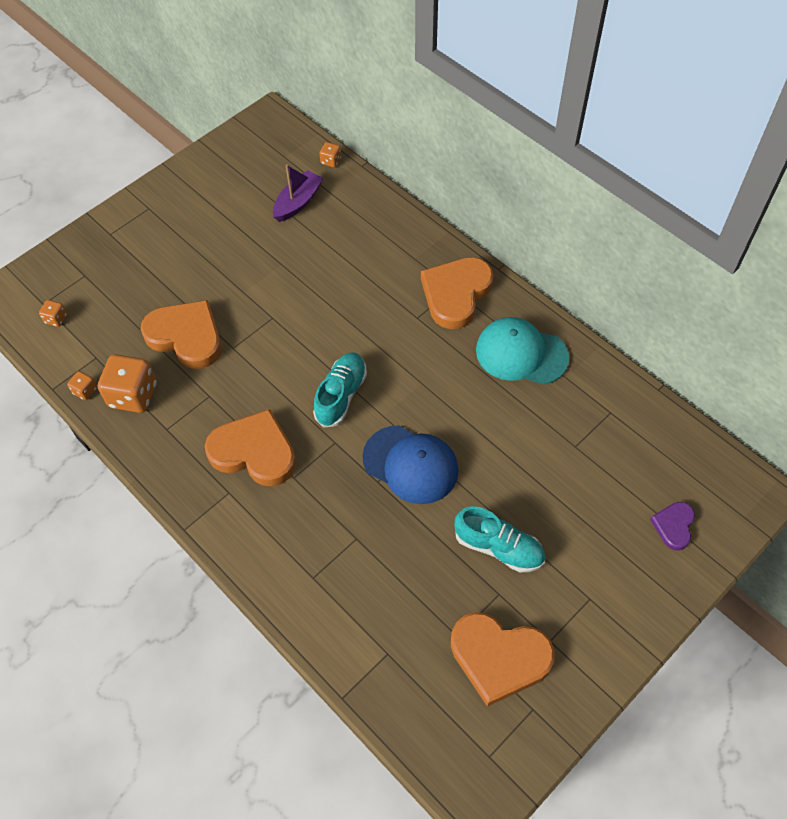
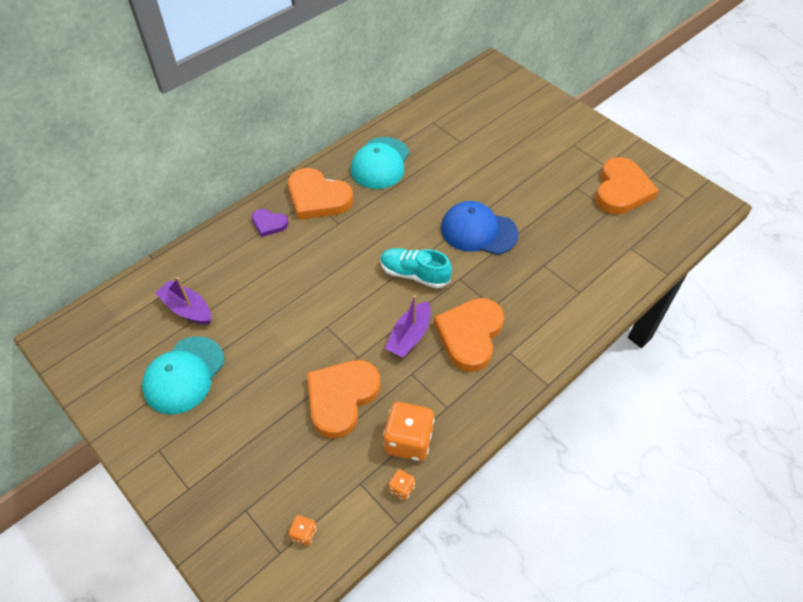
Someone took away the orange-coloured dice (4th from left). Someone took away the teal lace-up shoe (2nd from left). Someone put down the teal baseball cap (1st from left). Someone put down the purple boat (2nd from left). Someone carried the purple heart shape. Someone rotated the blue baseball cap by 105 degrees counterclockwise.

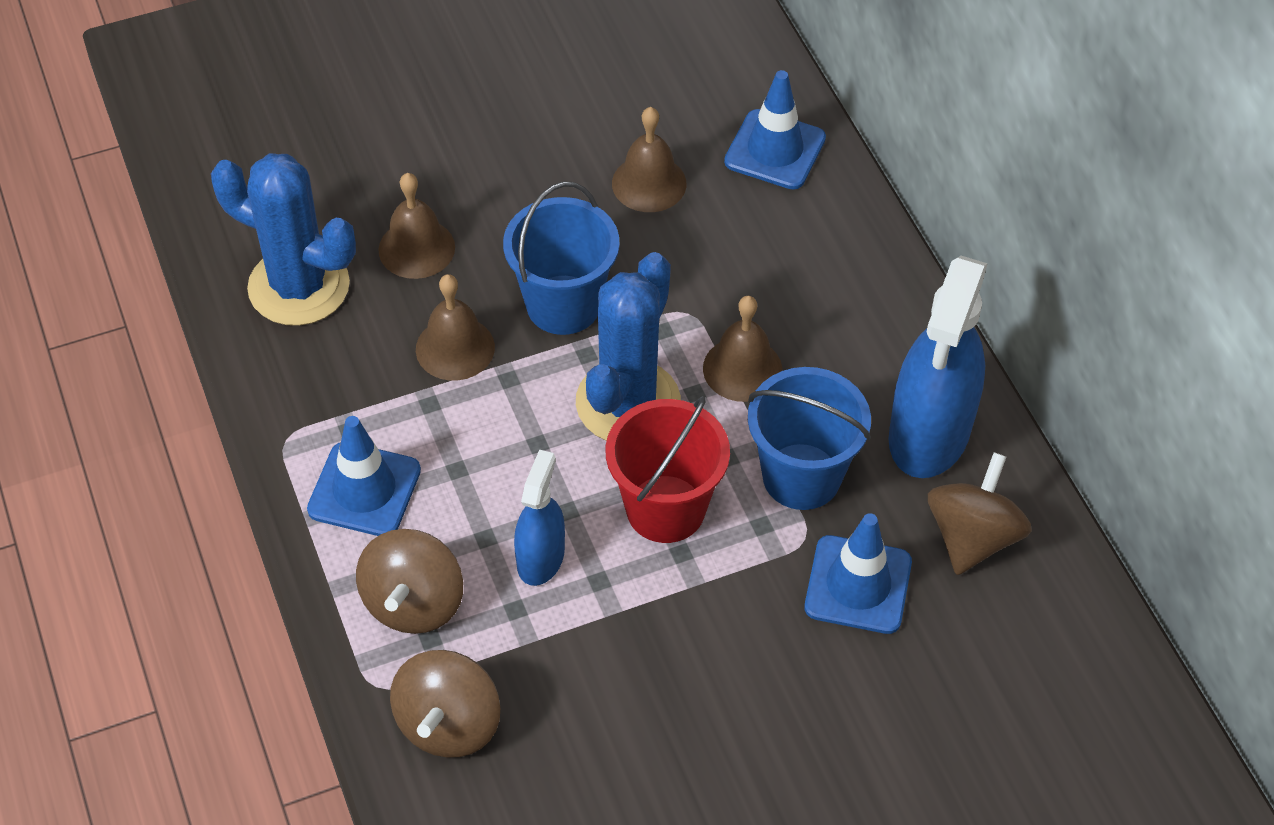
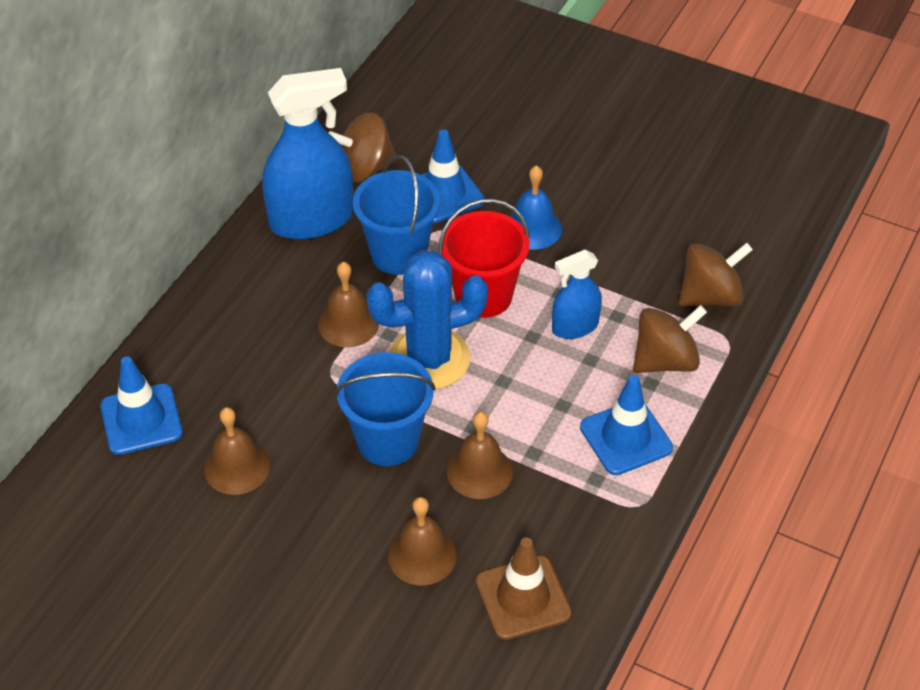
Someone put down the blue bell. Someone swapped the blue prickly plant (1st from left) for the brown road cone.

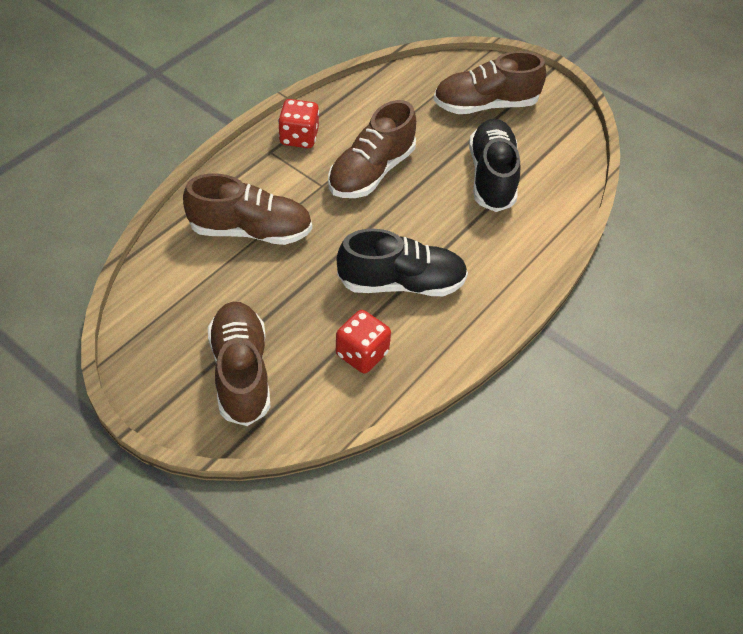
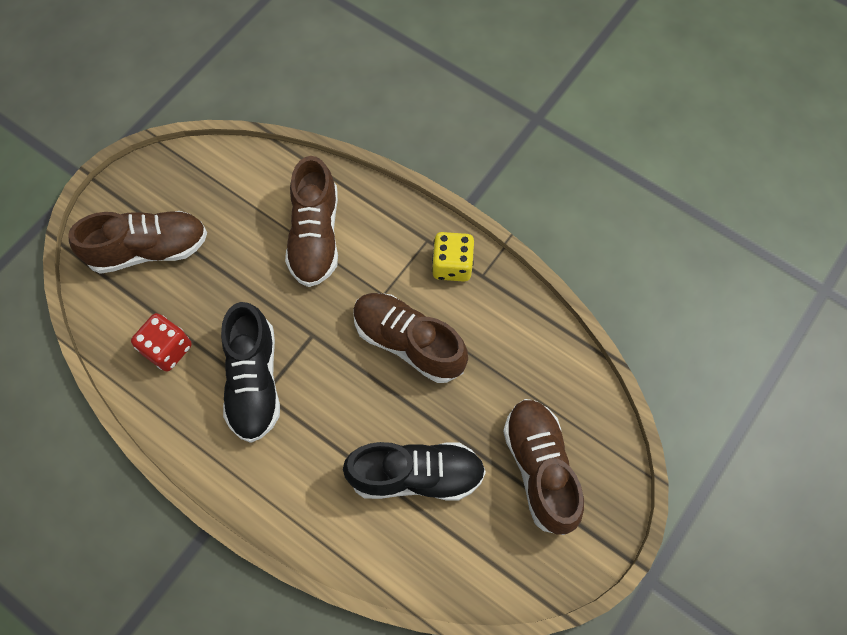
Someone repainted the crimson dice (1st from left), which became the golden dice.

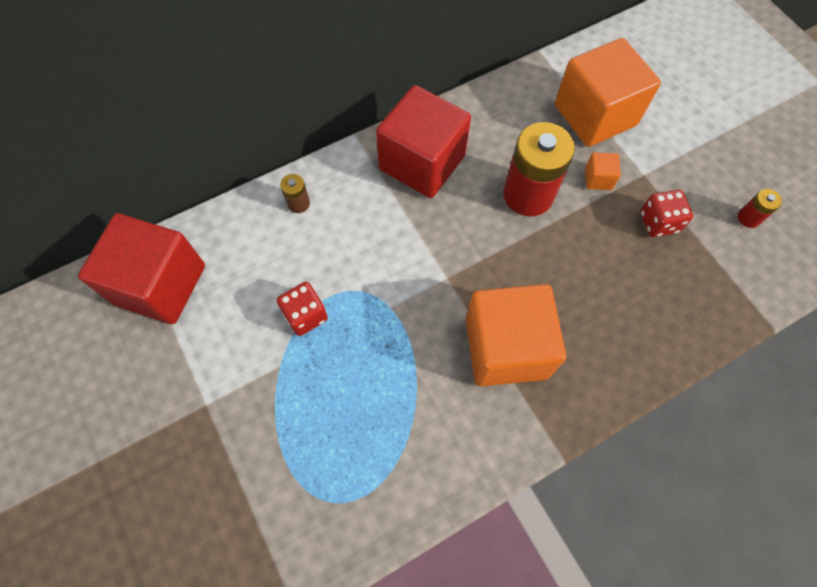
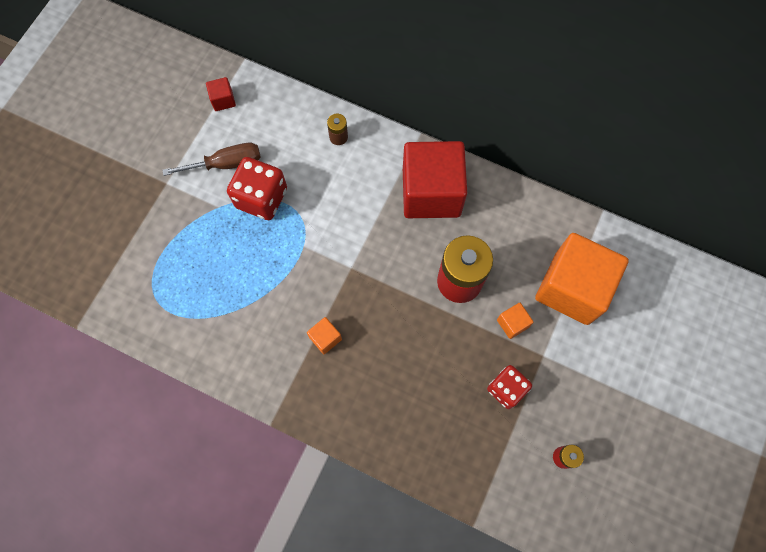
Someone put down the brown screwdriver. Someone scaled the crimson solid cube (1st from left) by 0.40. Someone scaled the crimson dice (1st from left) by 1.52. Someone scaled the orange-coloured solid cube (1st from left) by 0.40.

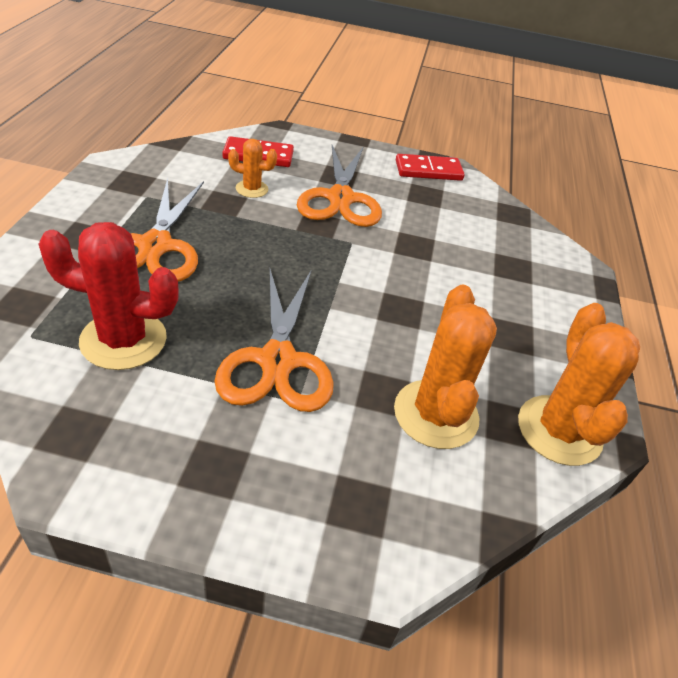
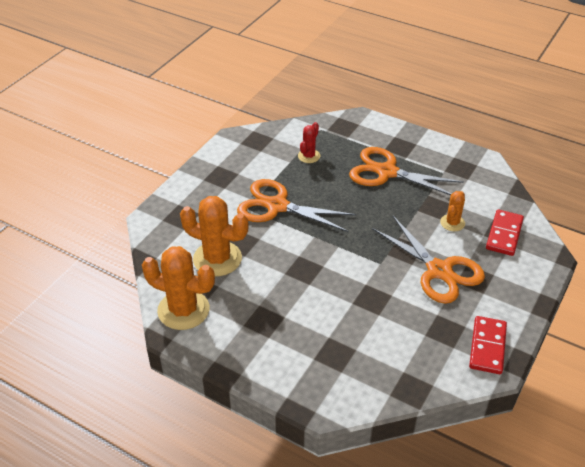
Someone rotated the orange-coloured shears (3rd from left) by 150 degrees counterclockwise. Someone scaled the crimson prickly plant by 0.53.

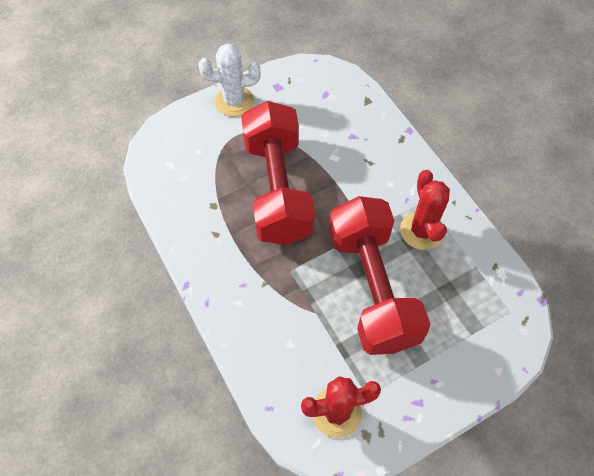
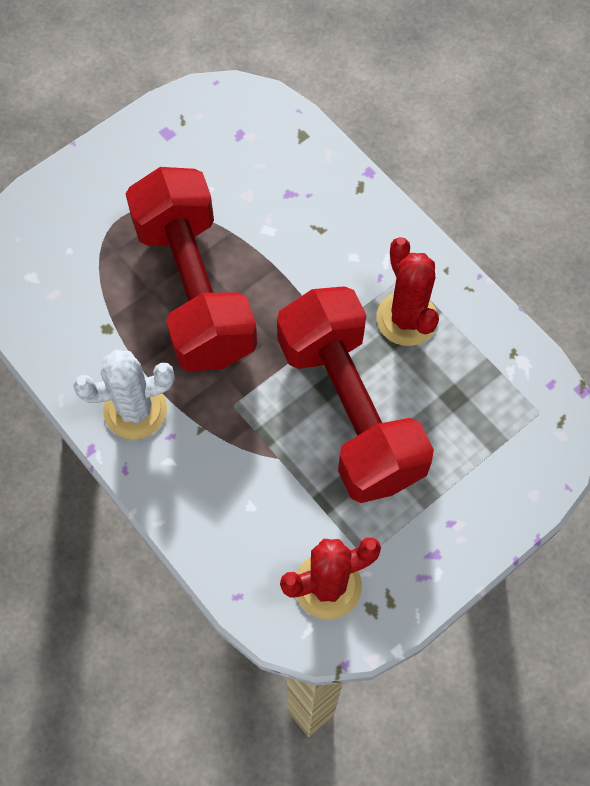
Someone carried the snow-white prickly plant.

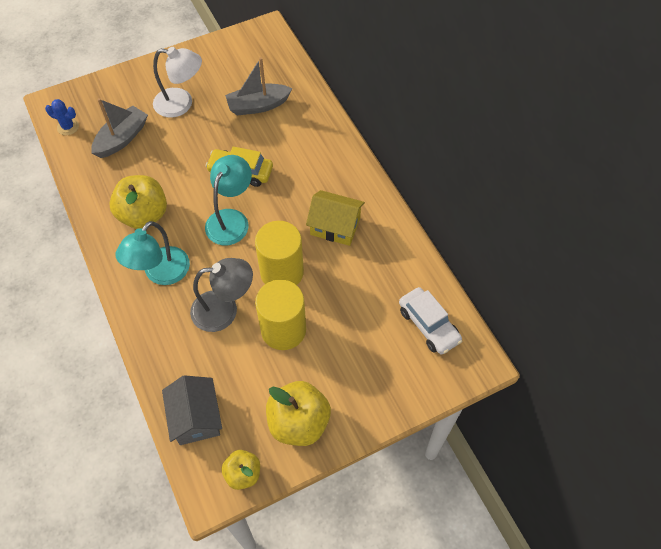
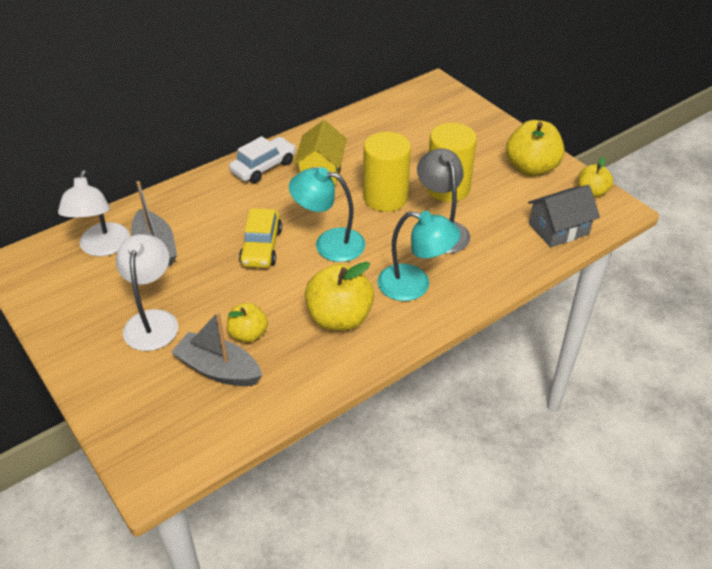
Someone took away the blue prickly plant. Someone put down the snow-white desk lamp (1st from left). Someone put down the golden toy apple (1st from left). Someone carried the snow-white toy car.

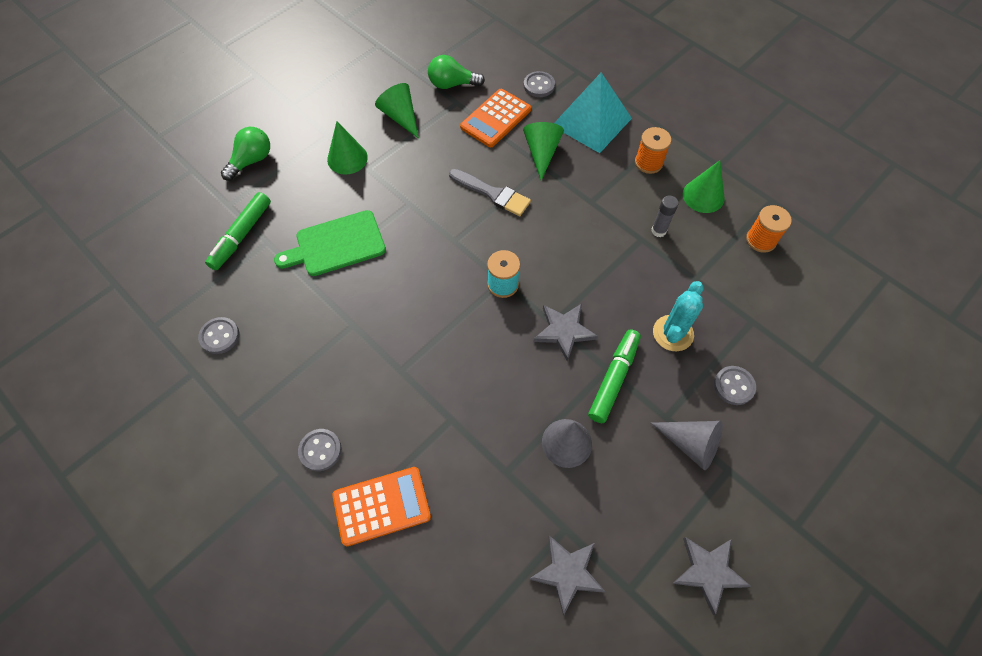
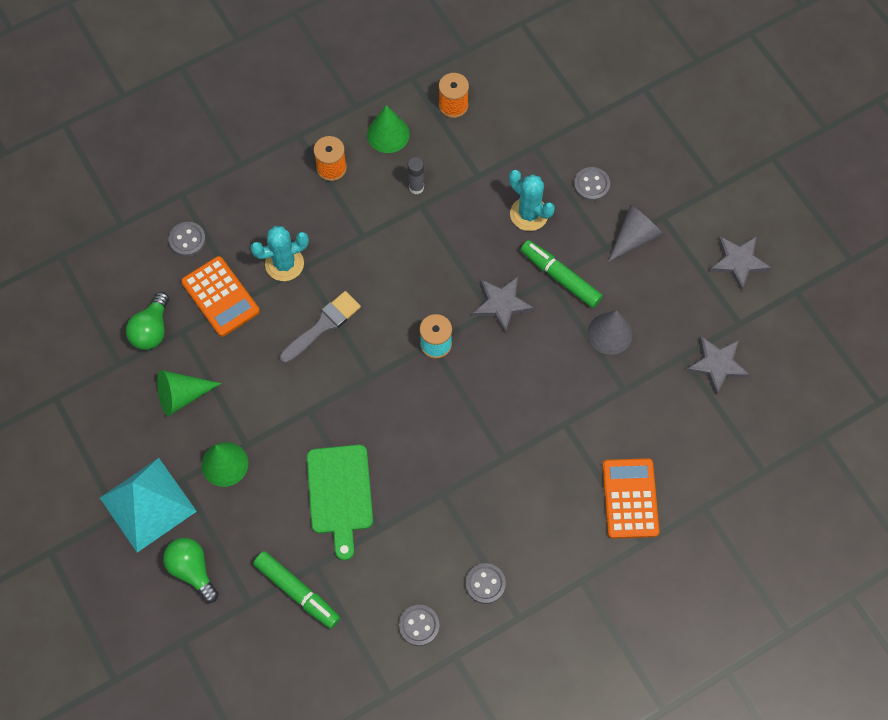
Someone carried the ash-grey button (2nd from left in the first image). Someone carried the teal solid pyramid. Someone swapped the emerald cone shape (3rd from left) for the teal prickly plant (1st from left).

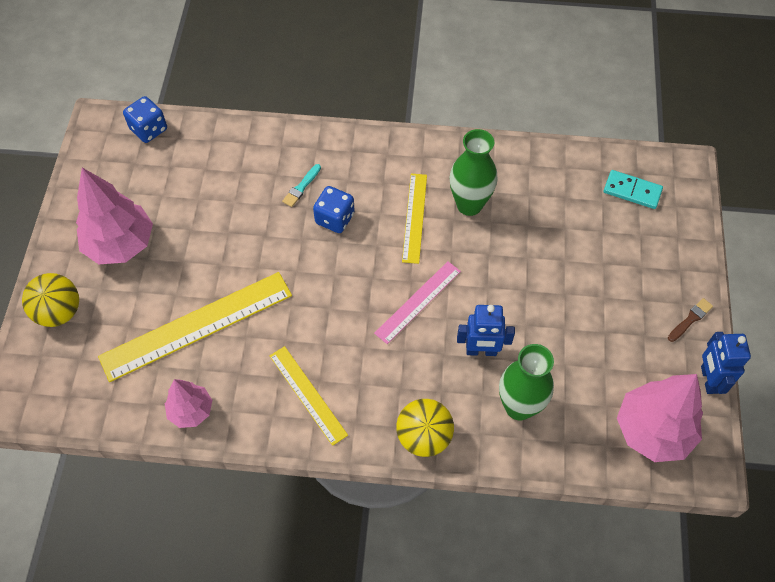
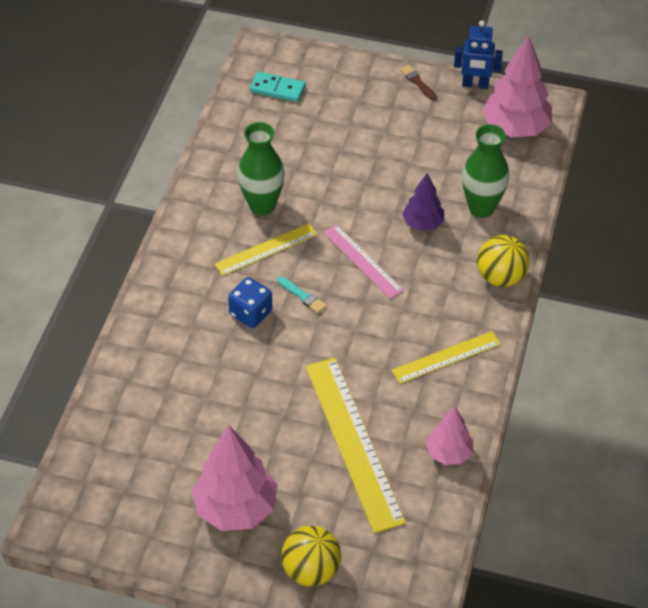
Someone took away the blue dice (1st from left). Someone carried the teal paintbrush. Someone swapped the blue robot (1st from left) for the purple toy tree. Someone rotated the golden ruler (3rd from left in the first image) by 45 degrees counterclockwise. Someone rotated the teal domino by 75 degrees clockwise.

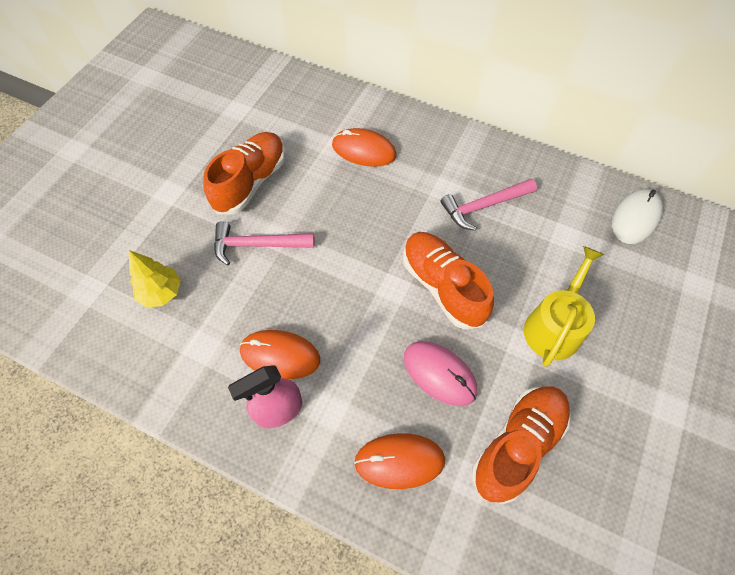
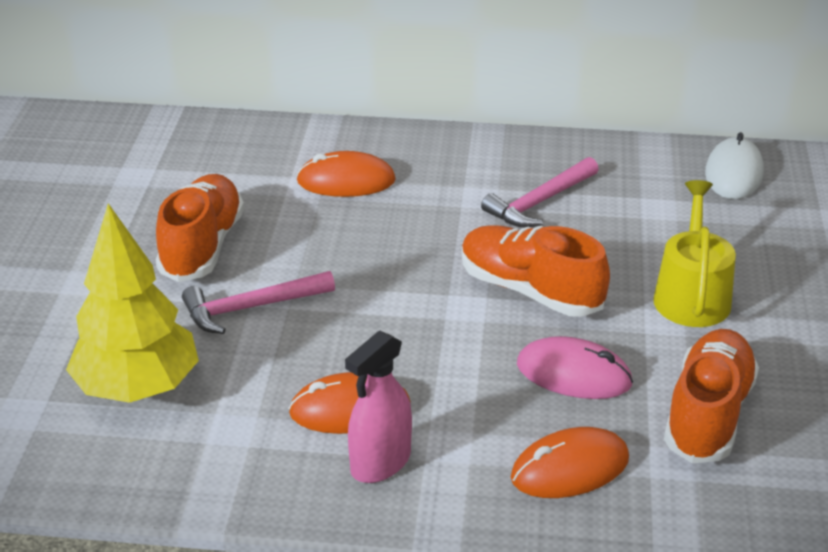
Someone scaled the golden toy tree by 1.79.

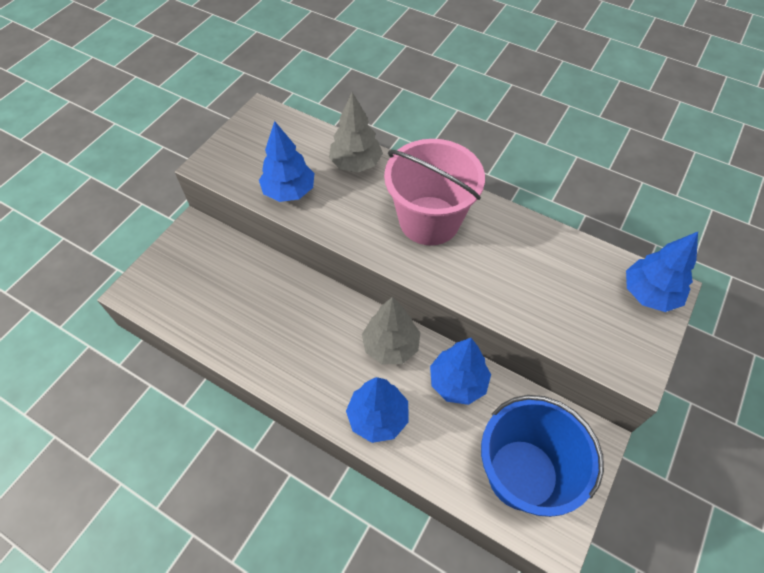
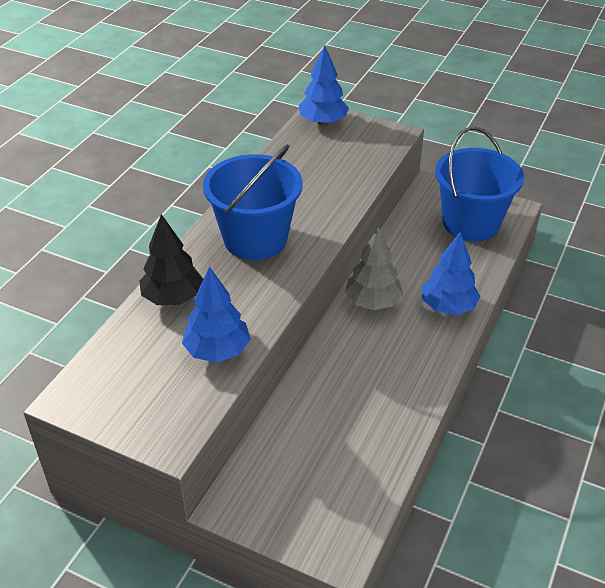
Someone took away the blue toy tree (3rd from left). Someone repainted the ash-grey toy tree (1st from left), which became the black toy tree. Someone repainted the pink sand bucket, which became the blue sand bucket (1st from left).

